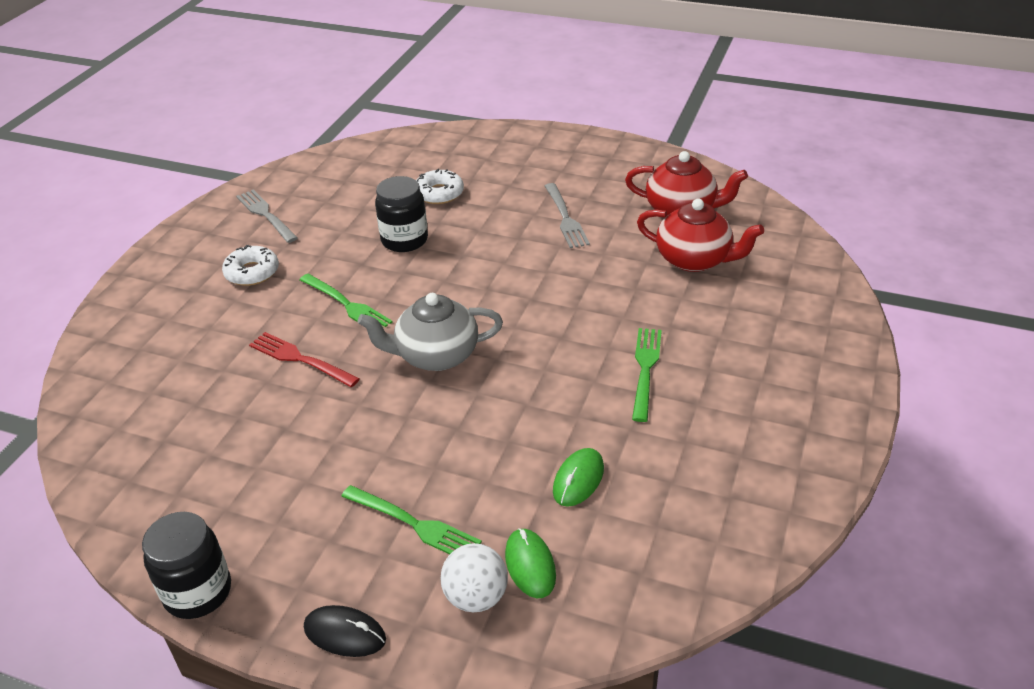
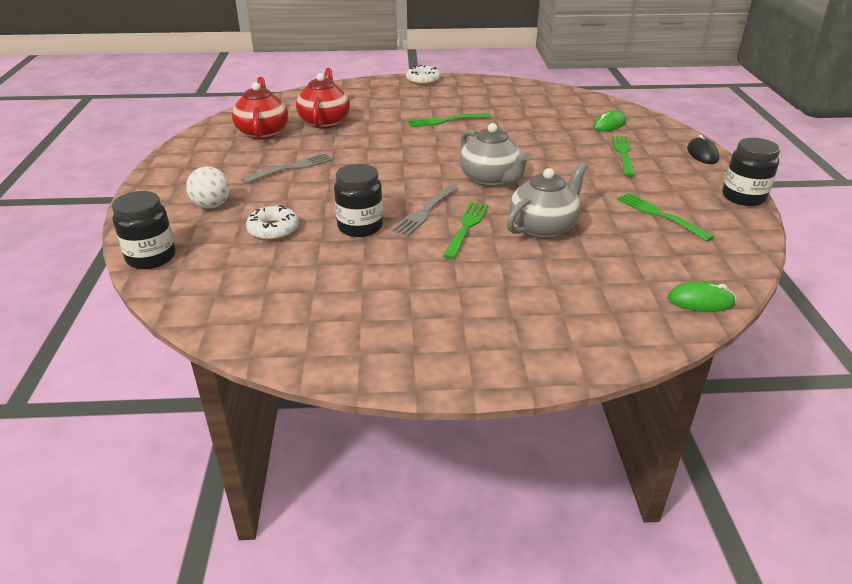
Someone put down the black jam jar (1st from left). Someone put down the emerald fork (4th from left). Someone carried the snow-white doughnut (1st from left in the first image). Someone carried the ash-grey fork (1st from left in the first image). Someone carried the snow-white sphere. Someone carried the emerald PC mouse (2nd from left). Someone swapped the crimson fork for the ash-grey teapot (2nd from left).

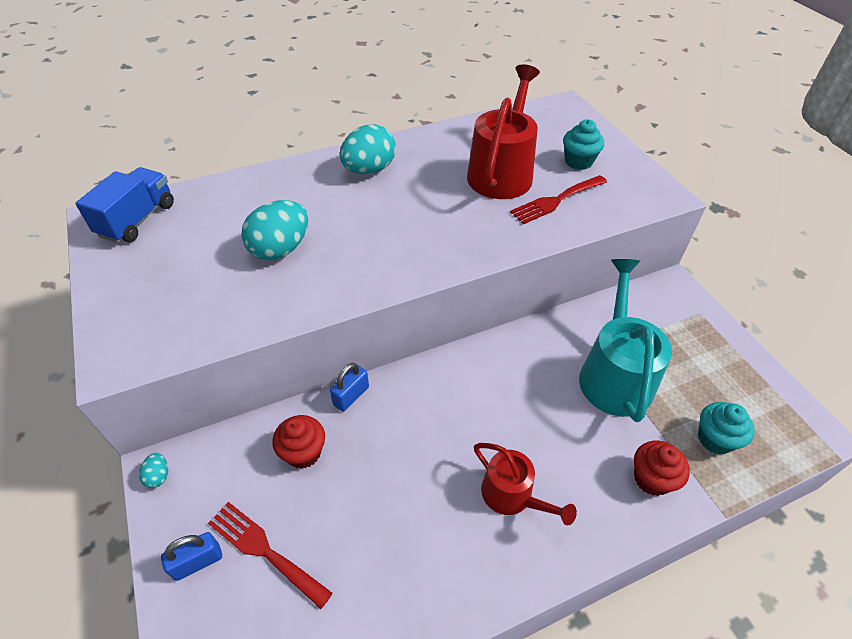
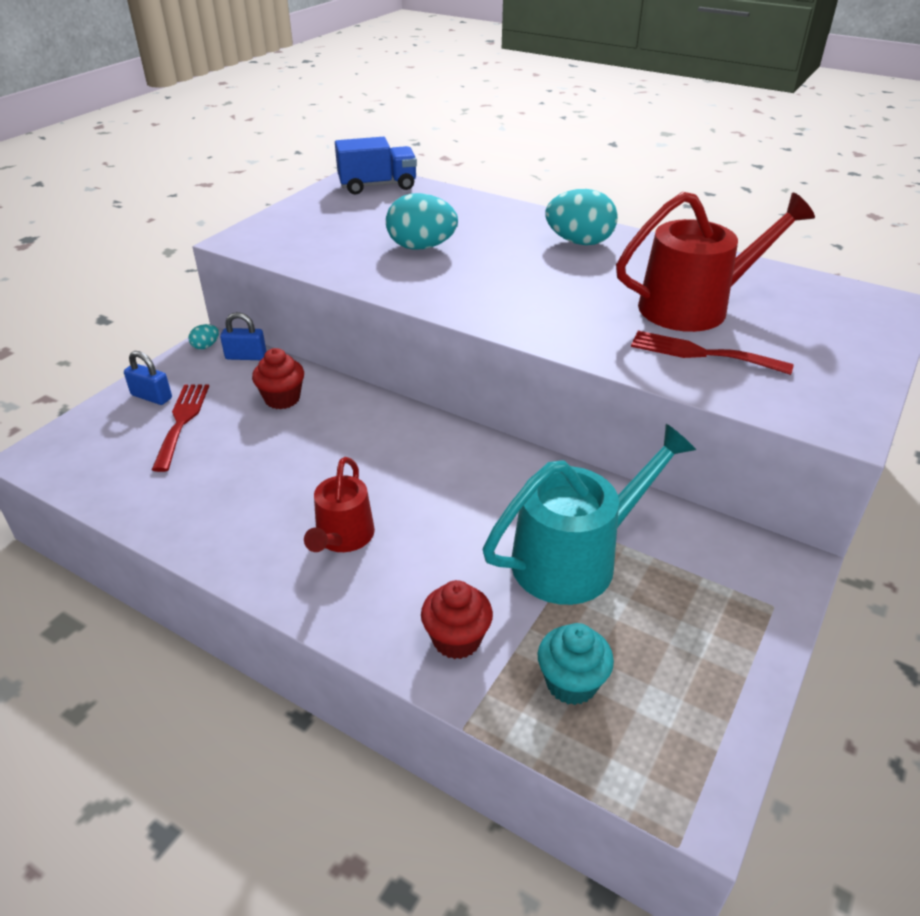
Someone took away the teal fairy cake (1st from left). Someone carried the blue padlock (2nd from left).

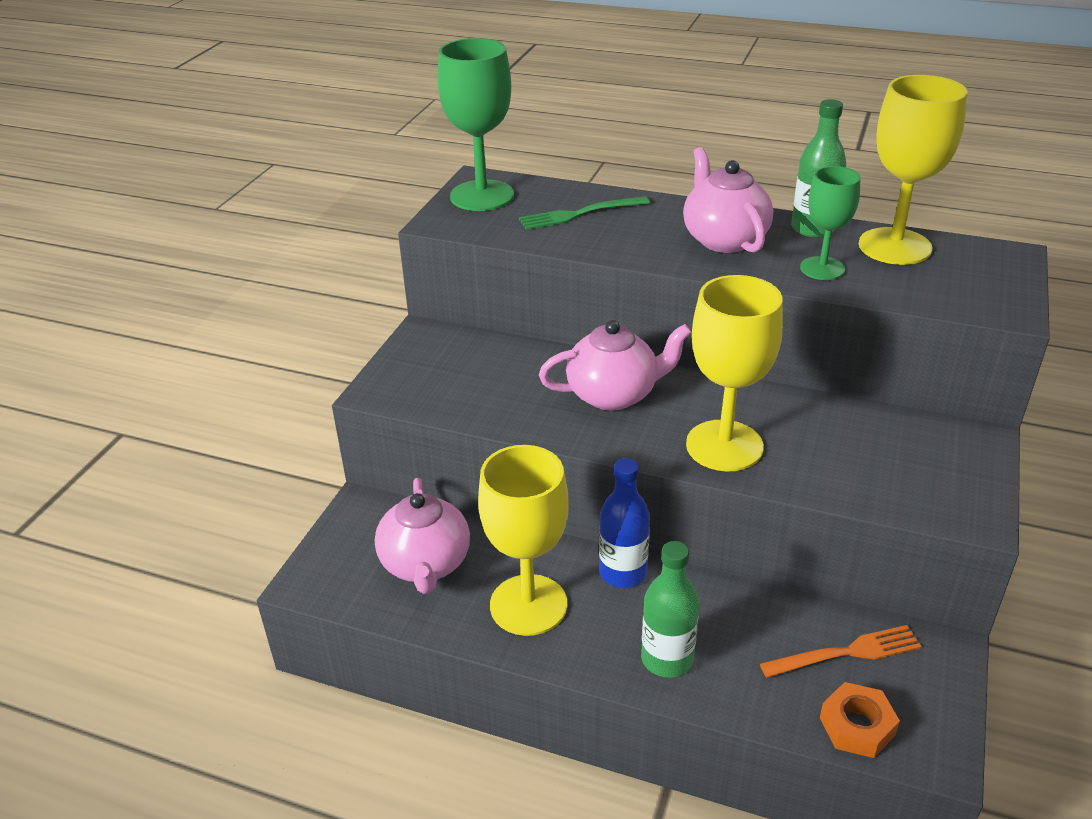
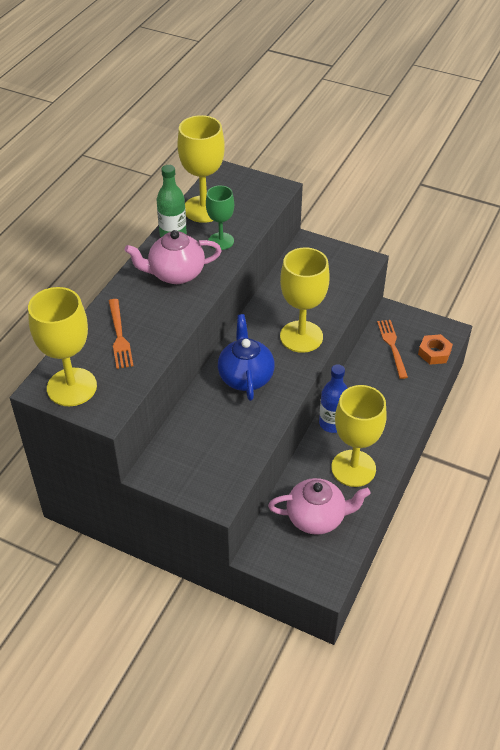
Someone took away the emerald bottle (1st from left). Someone repainted the emerald wine glass (1st from left), which became the golden wine glass (1st from left). Someone repainted the emerald fork, which became the orange-coloured fork (1st from left). Someone repainted the pink teapot (2nd from left), which became the blue teapot.

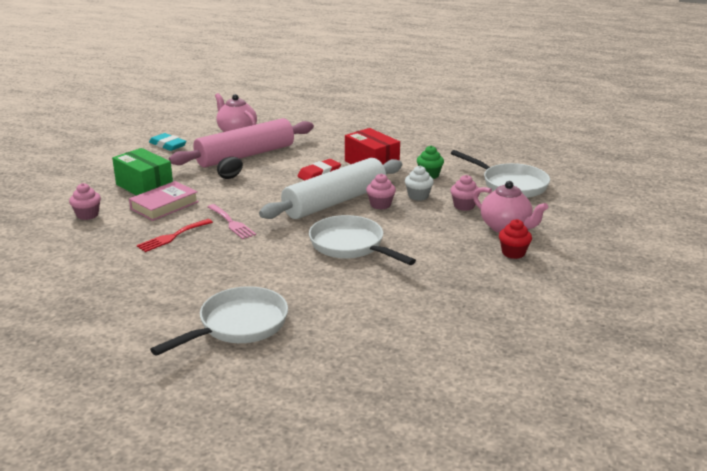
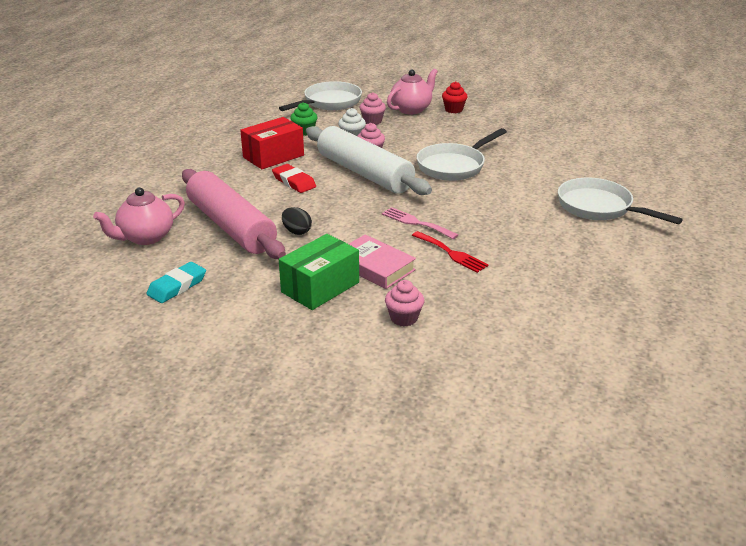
Someone rotated the pink fork by 105 degrees counterclockwise.

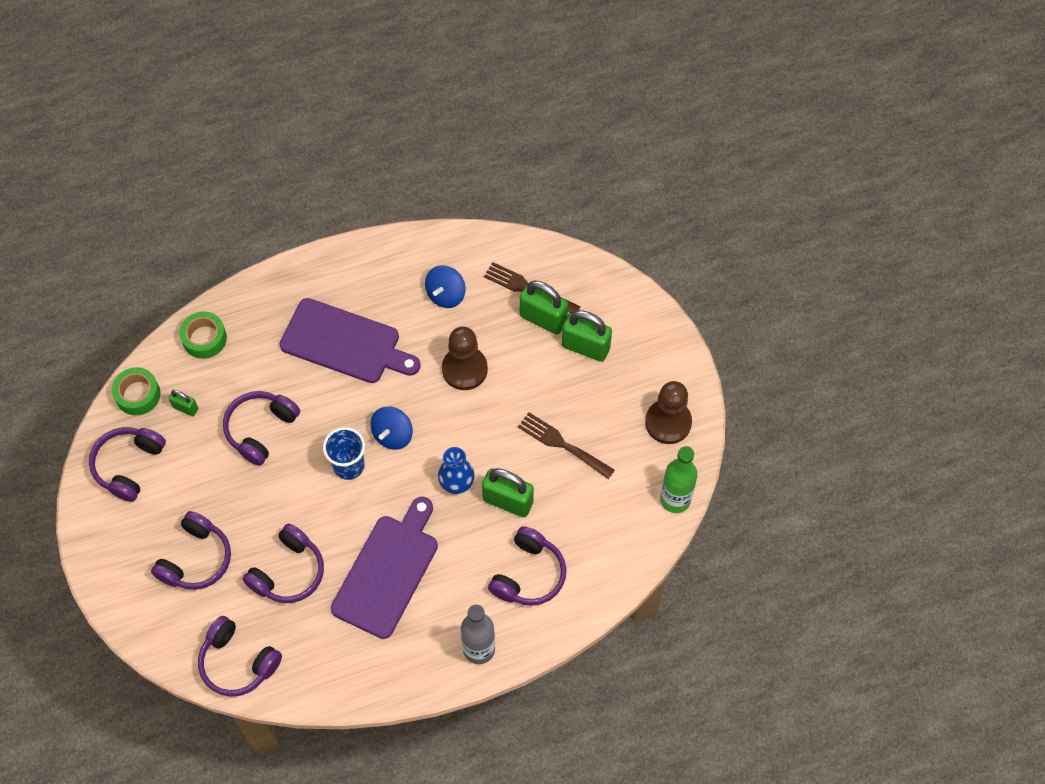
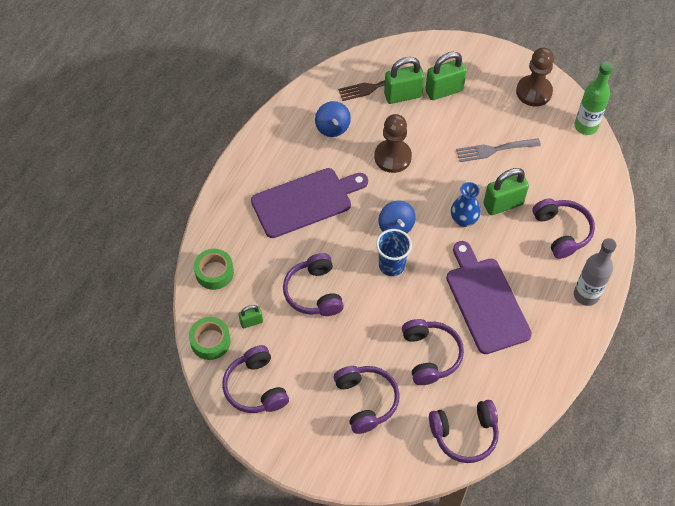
Someone repainted the brown fork (2nd from left), which became the ash-grey fork.

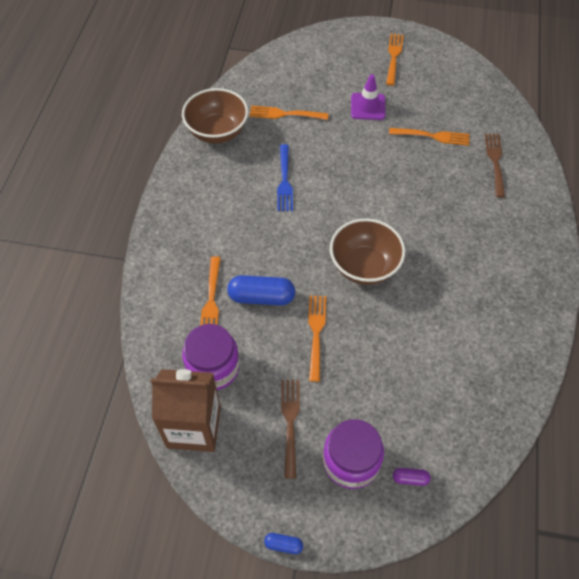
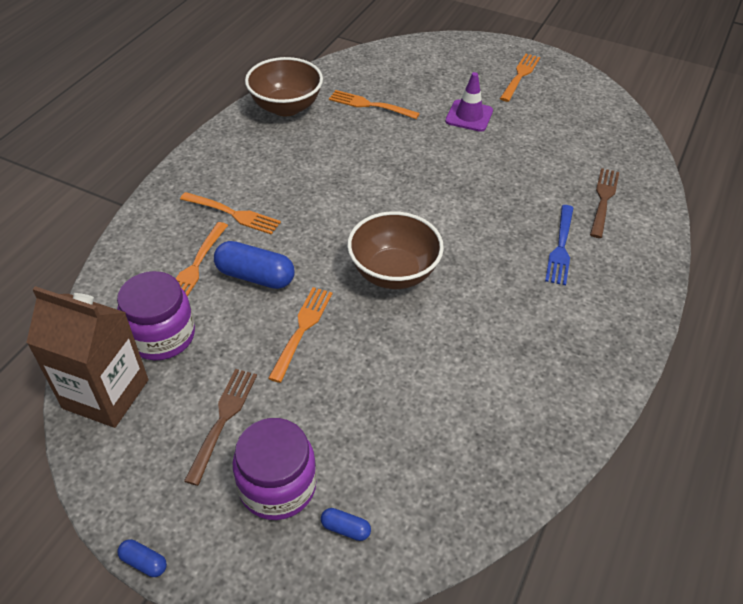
Someone carried the blue fork. Someone carried the orange-coloured fork (5th from left in the first image). Someone repainted the purple capsule, which became the blue capsule (3rd from left).

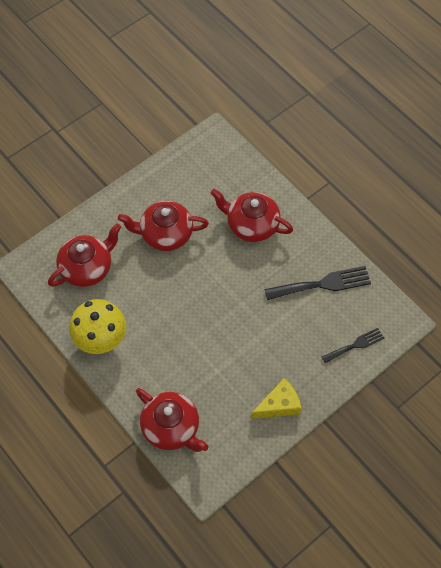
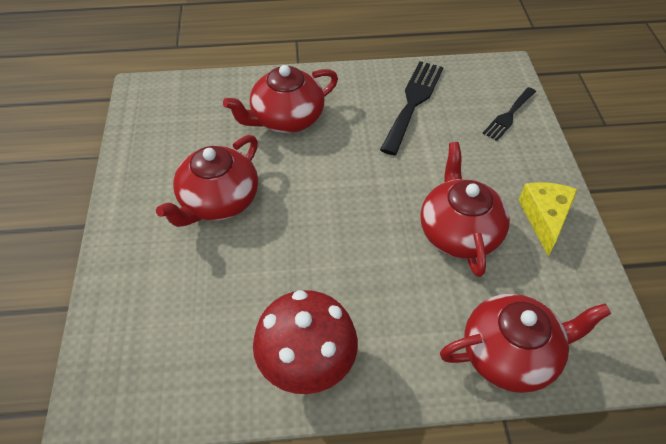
Someone carried the crimson teapot (1st from left in the first image). Someone repainted the golden fungus, which became the crimson fungus. Someone rotated the black fork (2nd from left) by 150 degrees counterclockwise.

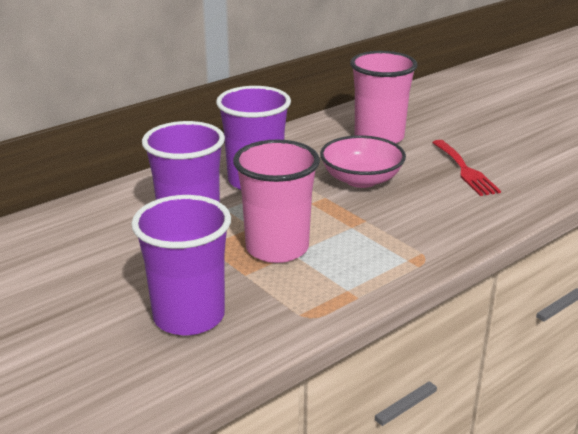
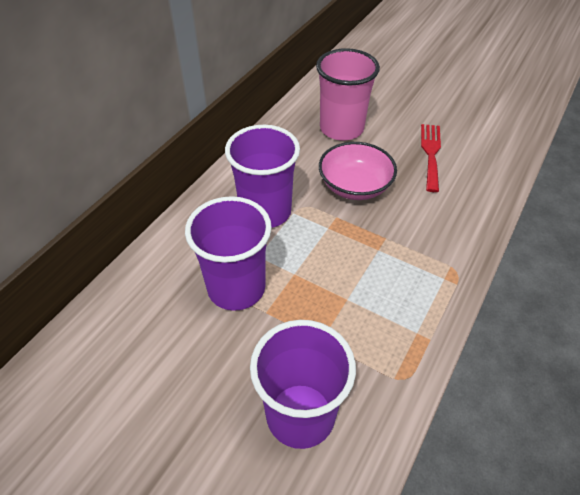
Someone took away the pink tumbler (1st from left). Someone rotated the crimson fork by 135 degrees counterclockwise.

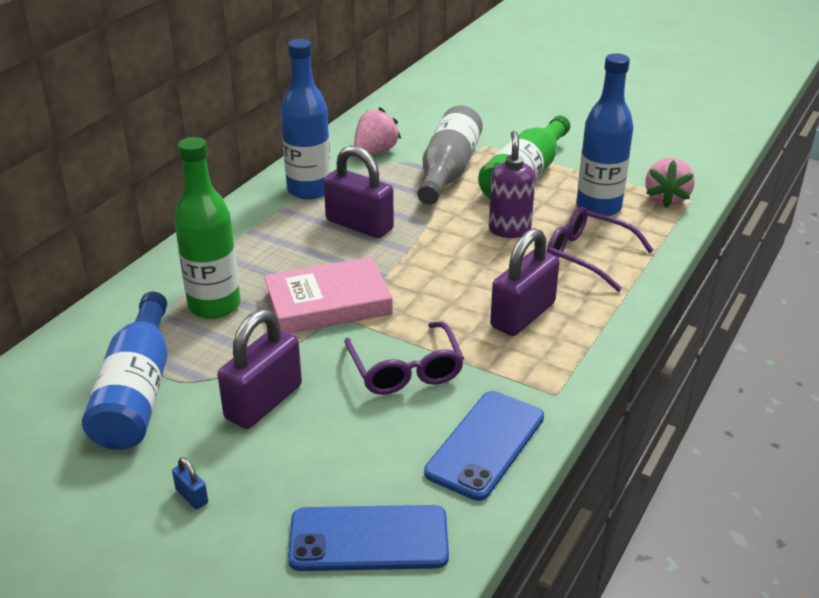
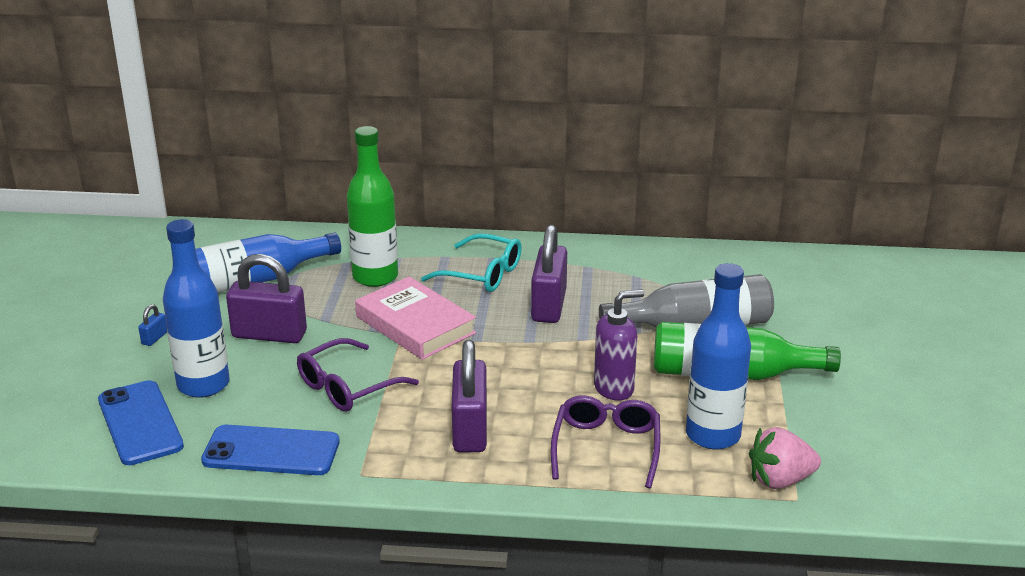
Someone took away the pink berry (1st from left). Someone put down the teal eyeglasses. Someone carried the blue bottle (2nd from left in the first image). Someone rotated the purple padlock (3rd from left in the first image) by 75 degrees clockwise.

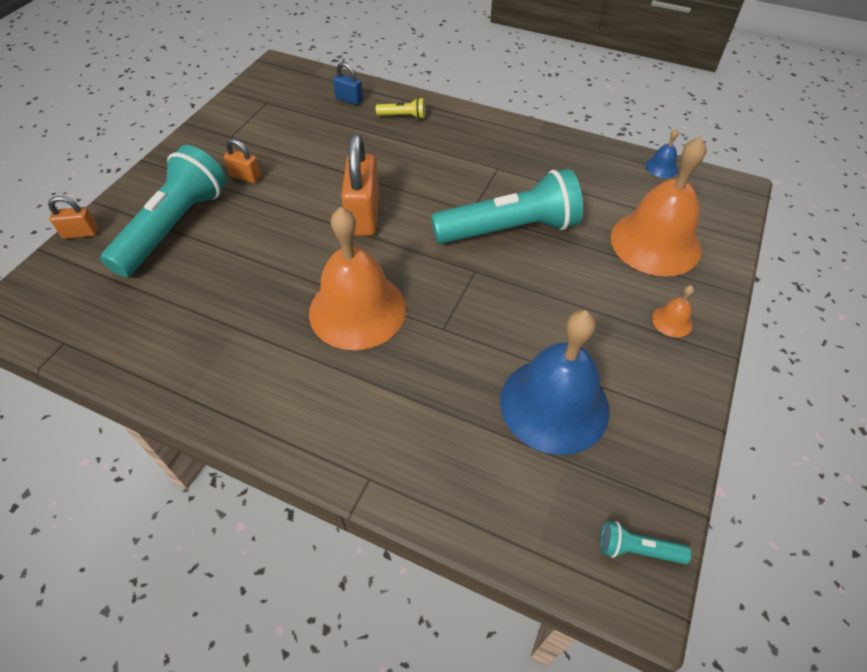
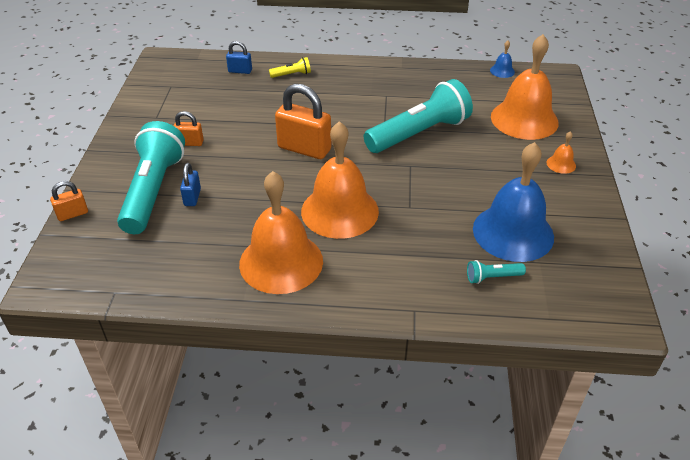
Someone put down the blue padlock (1st from left). Someone put down the orange-coloured bell (1st from left). Someone carried the teal flashlight (3rd from left). Someone rotated the orange-coloured padlock (3rd from left) by 45 degrees counterclockwise.

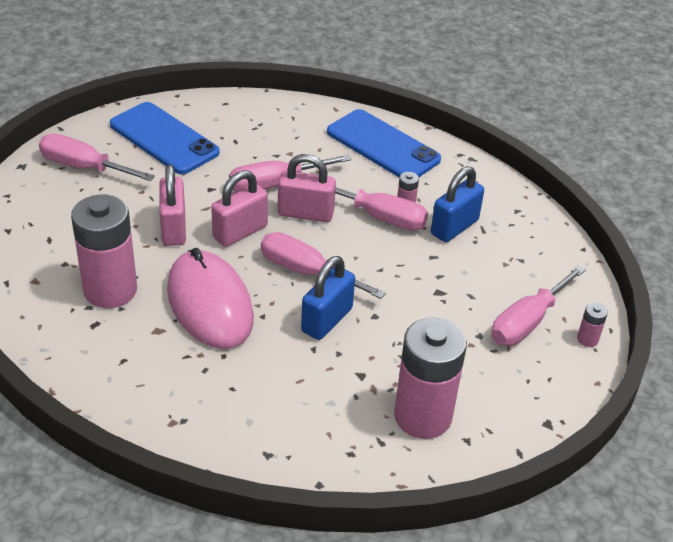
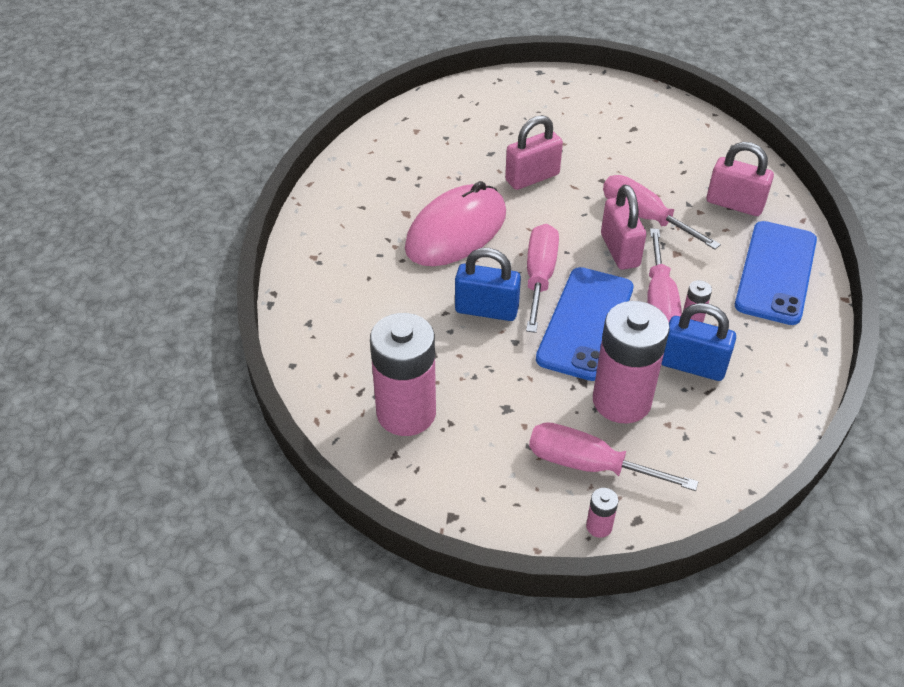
Someone took away the pink screwdriver (1st from left). Someone carried the pink battery (1st from left in the first image). Someone carried the blue smartphone (1st from left). Someone carried the pink padlock (2nd from left in the first image).

